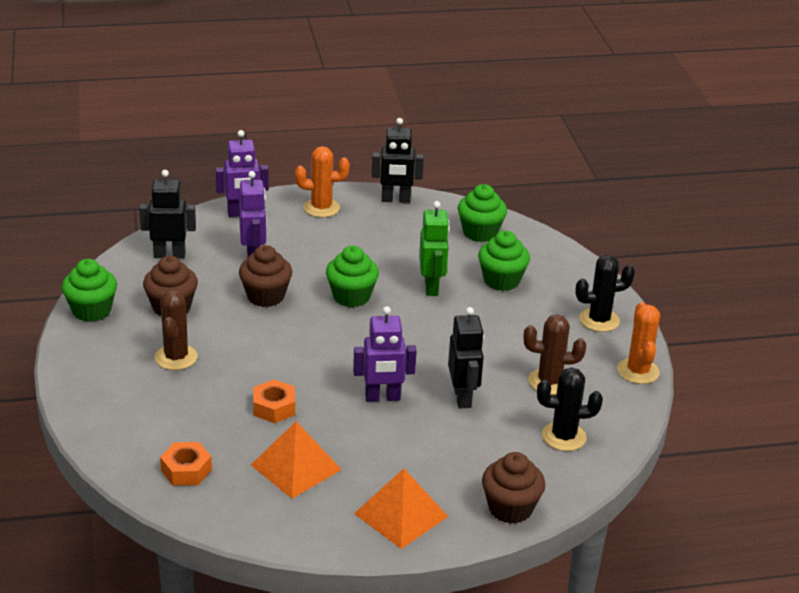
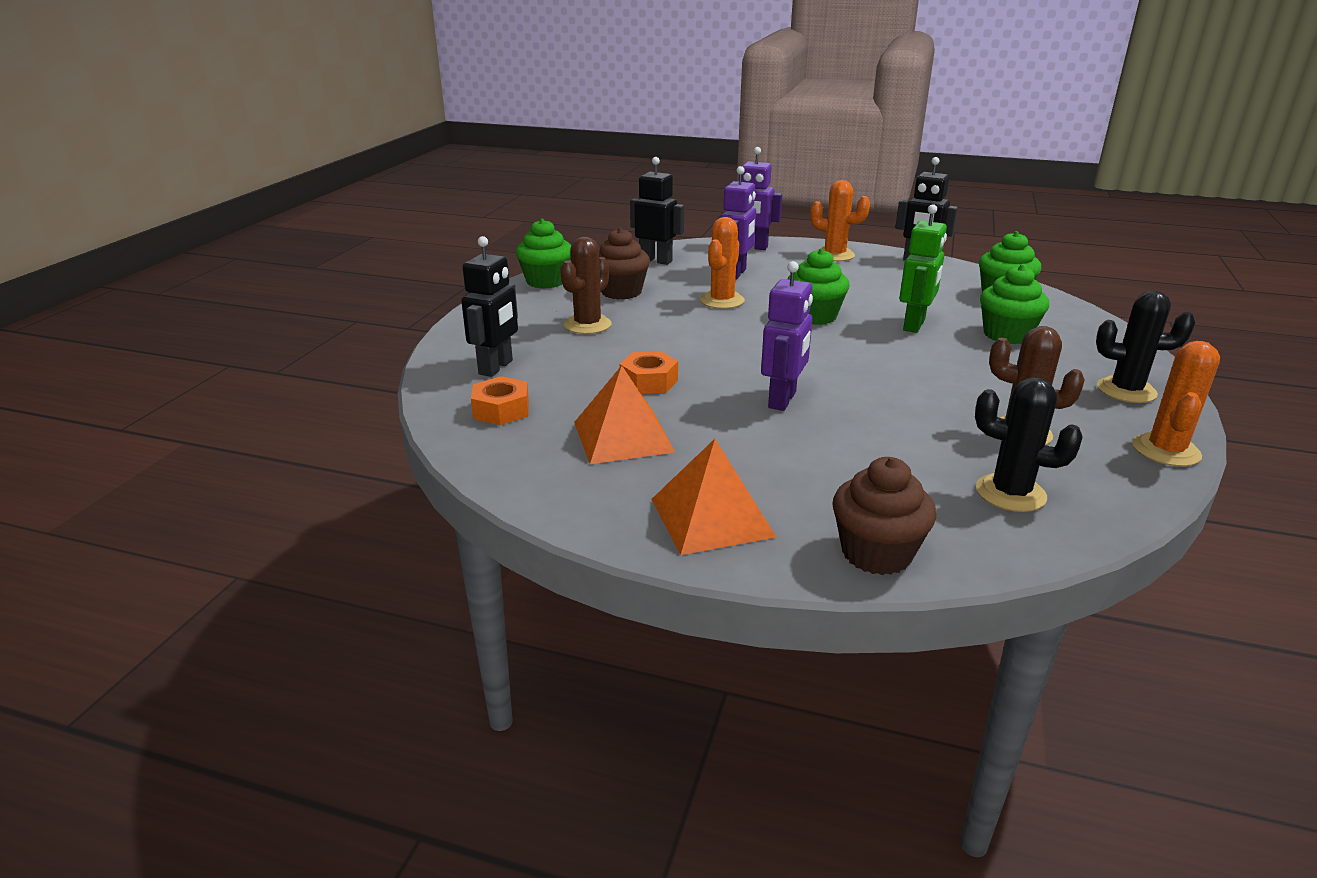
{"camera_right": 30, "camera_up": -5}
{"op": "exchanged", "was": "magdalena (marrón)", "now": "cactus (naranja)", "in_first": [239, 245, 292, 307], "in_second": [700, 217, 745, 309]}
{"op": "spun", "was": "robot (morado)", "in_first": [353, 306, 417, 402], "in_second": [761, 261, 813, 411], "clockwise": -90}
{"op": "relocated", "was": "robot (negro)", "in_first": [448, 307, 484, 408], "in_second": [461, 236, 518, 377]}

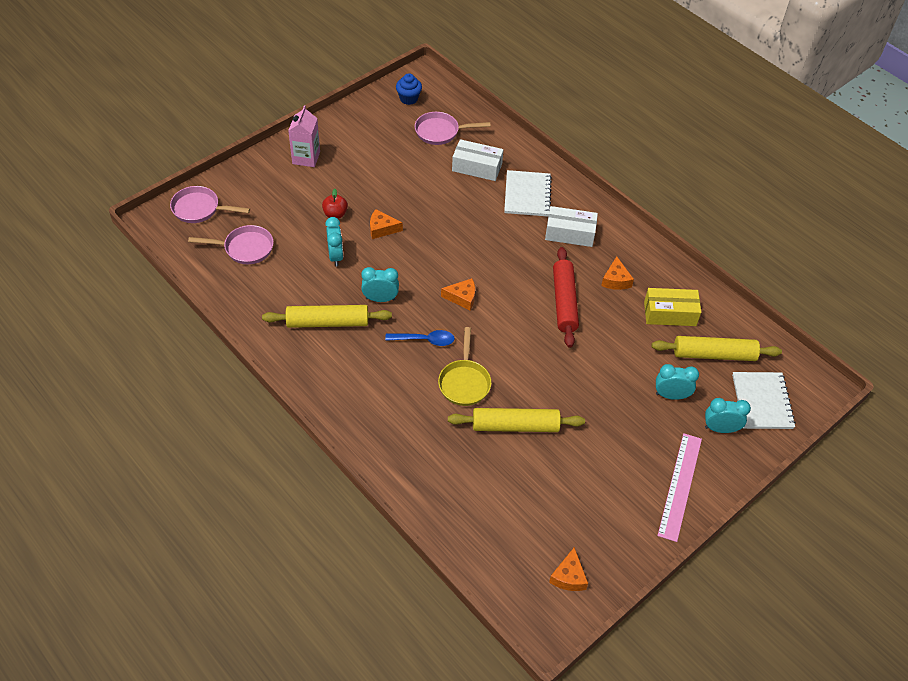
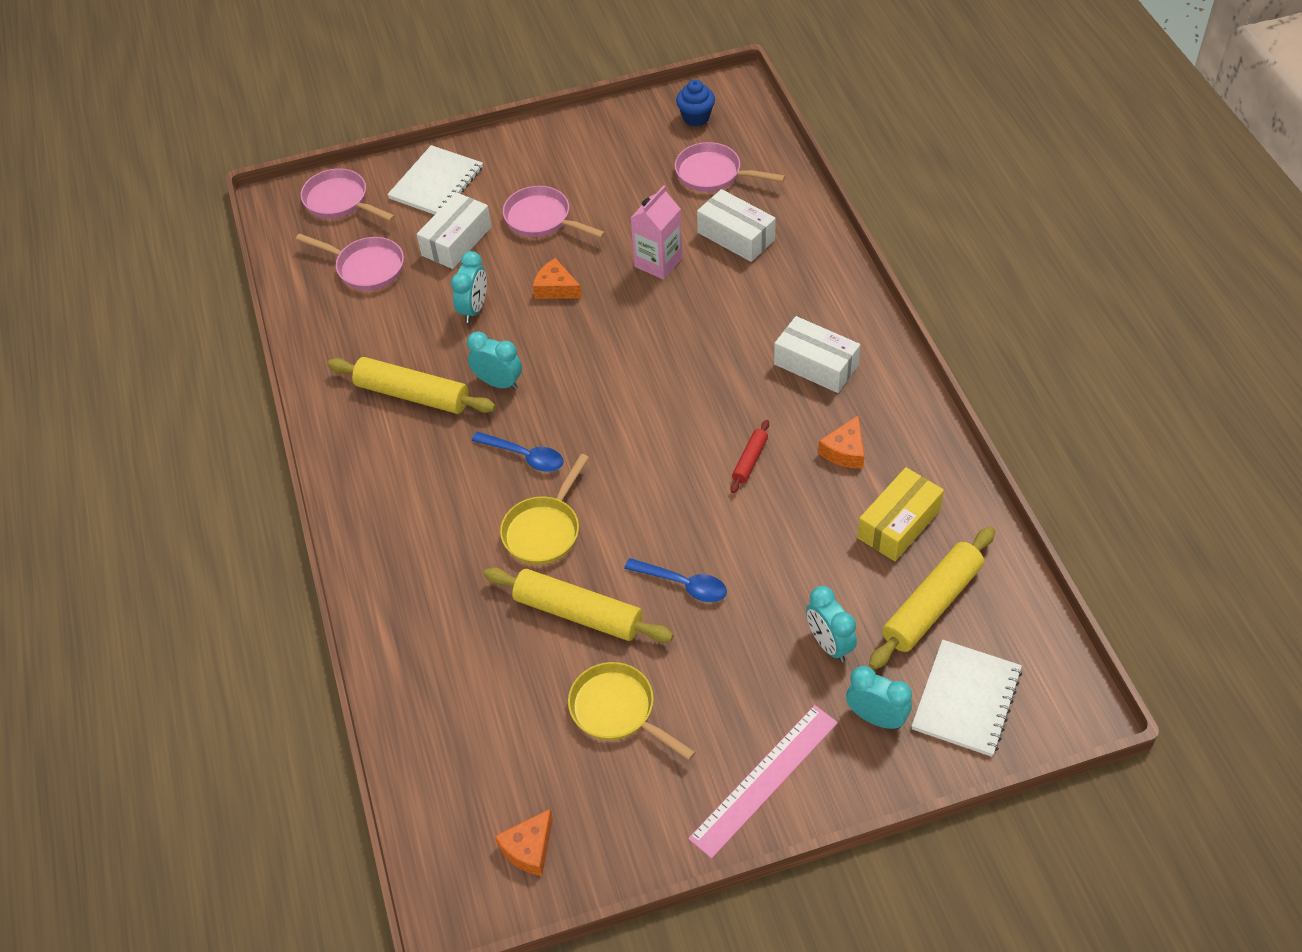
{"camera_right": 30, "camera_up": 0}
{"op": "relocated", "was": "cartón de leche (rosa)", "in_first": [288, 105, 320, 167], "in_second": [631, 185, 682, 280]}
{"op": "missing", "was": "manzana (rojo)", "in_first": [322, 188, 348, 219]}
{"op": "missing", "was": "queso (naranja)", "in_first": [441, 278, 475, 310]}
{"op": "relocated", "was": "cuaderno (blanco)", "in_first": [504, 170, 552, 217], "in_second": [387, 145, 483, 215]}
{"op": "size", "was": "rodillo (rojo)", "in_first": [553, 247, 579, 348], "in_second": [731, 420, 769, 493], "ratio": 0.5}
{"op": "spun", "was": "caja (amarillo)", "in_first": [644, 288, 701, 326], "in_second": [857, 467, 944, 561], "clockwise": -75}
{"op": "spun", "was": "rodillo (amarillo)", "in_first": [652, 336, 782, 361], "in_second": [869, 527, 995, 670], "clockwise": -75}
{"op": "spun", "was": "despertador (turquesa)", "in_first": [656, 364, 699, 400], "in_second": [806, 586, 857, 662], "clockwise": -150}
{"op": "appeared", "now": "caja (blanco)", "in_second": [417, 192, 492, 269]}
{"op": "appeared", "now": "sartén (rosa)", "in_second": [503, 186, 606, 238]}
{"op": "appeared", "now": "sartén (amarillo)", "in_second": [568, 662, 696, 760]}
{"op": "appeared", "now": "cuchara (azul)", "in_second": [624, 558, 727, 602]}

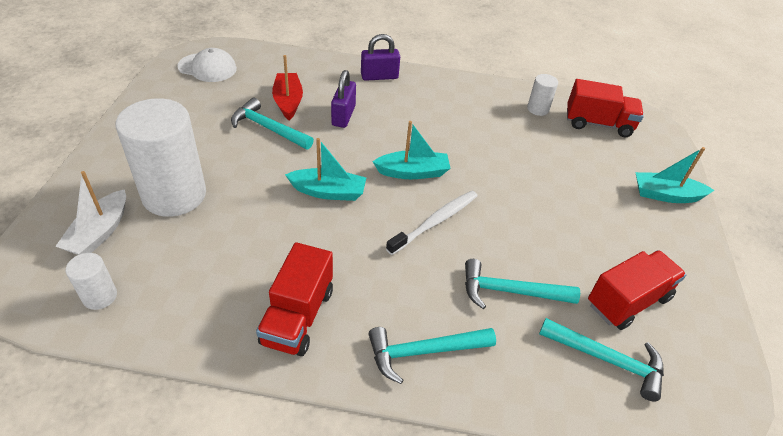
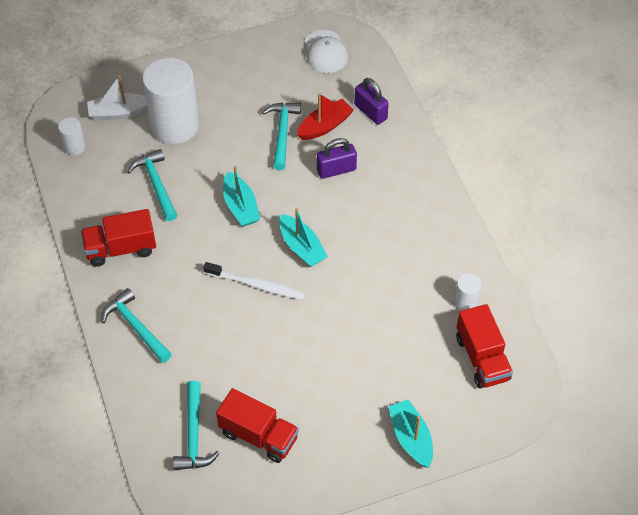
{"camera_right": 65, "camera_up": 10}
{"op": "relocated", "was": "candado (morado)", "in_first": [361, 34, 400, 81], "in_second": [354, 78, 389, 125]}
{"op": "relocated", "was": "martillo (turquesa)", "in_first": [465, 259, 580, 309], "in_second": [127, 149, 177, 221]}

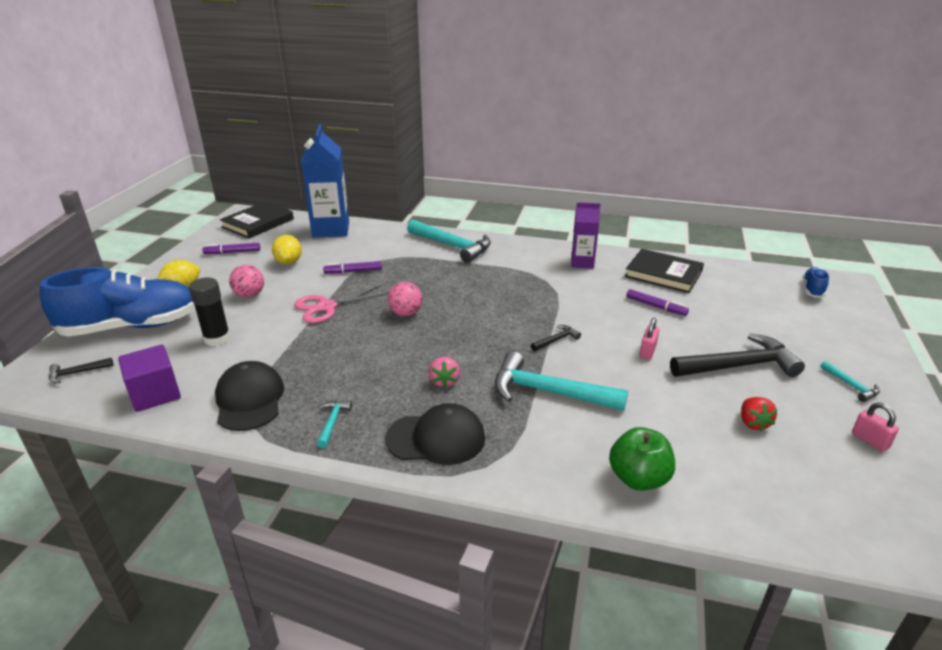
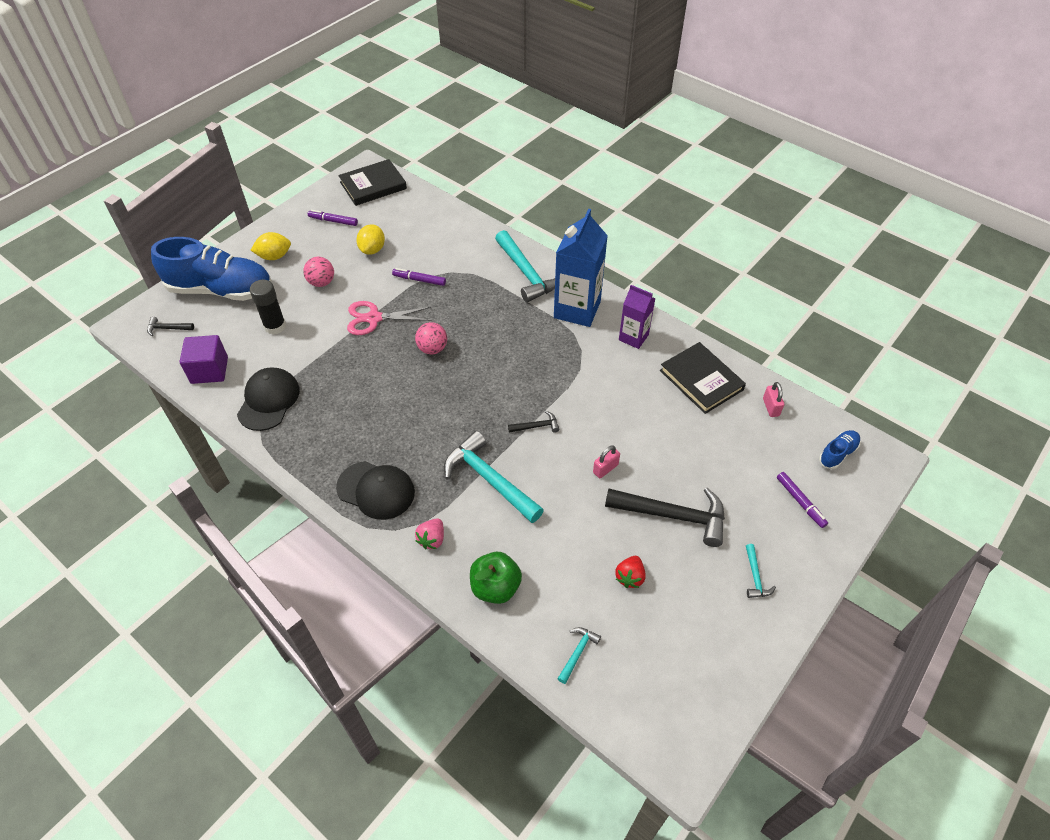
{"camera_right": 25, "camera_up": 20}
{"op": "relocated", "was": "cartón de leche (azul)", "in_first": [301, 124, 349, 238], "in_second": [554, 209, 608, 327]}
{"op": "relocated", "was": "martillo (turquesa)", "in_first": [317, 400, 352, 448], "in_second": [557, 627, 601, 684]}
{"op": "relocated", "was": "fresa (rosa)", "in_first": [429, 357, 460, 388], "in_second": [415, 518, 444, 549]}
{"op": "relocated", "was": "rotulador (morado)", "in_first": [626, 289, 689, 316], "in_second": [777, 472, 828, 528]}
{"op": "relocated", "was": "candado (rosa)", "in_first": [852, 403, 899, 452], "in_second": [763, 382, 784, 417]}

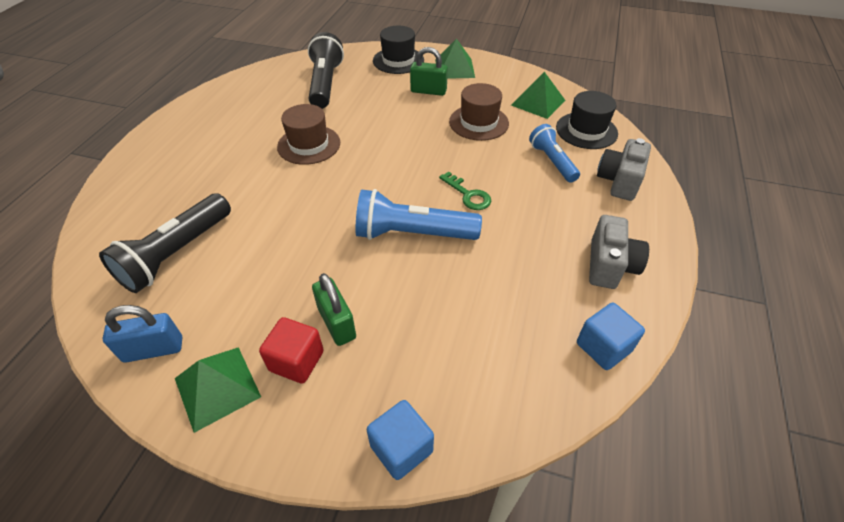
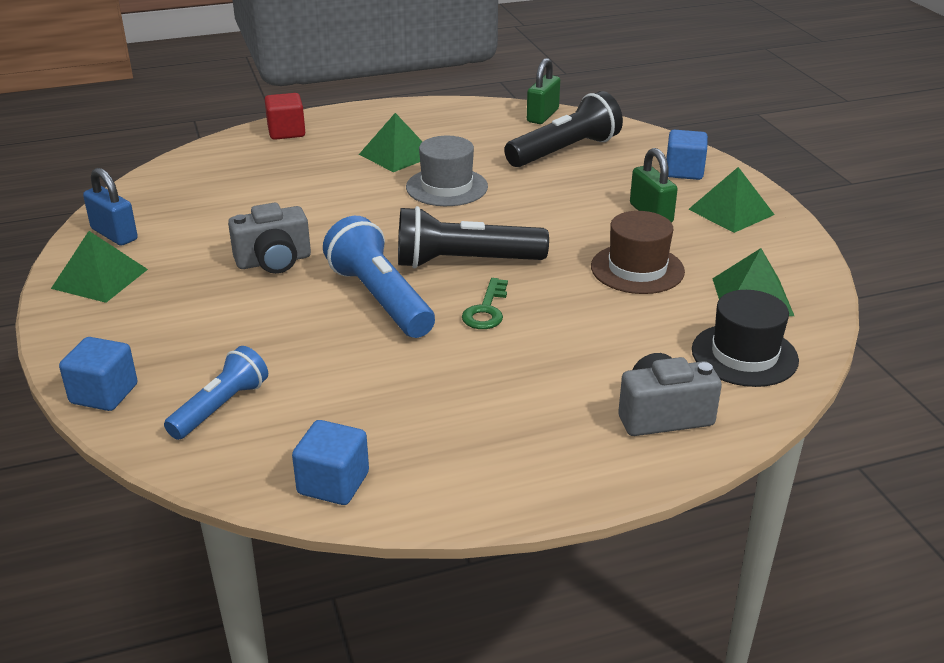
{"camera_right": 55, "camera_up": -15}
{"op": "relocated", "was": "lámpara de mano (negro)", "in_first": [99, 193, 231, 293], "in_second": [398, 206, 549, 269]}
{"op": "relocated", "was": "cubo (rojo)", "in_first": [259, 317, 324, 384], "in_second": [265, 93, 305, 140]}
{"op": "colour", "was": "sombrero (marrón)", "now": "sombrero (gris)", "in_first": [277, 104, 340, 165], "in_second": [406, 136, 488, 206]}
{"op": "relocated", "was": "candado (verde)", "in_first": [312, 273, 356, 346], "in_second": [527, 58, 560, 124]}
{"op": "exchanged", "was": "sombrero (negro)", "now": "cubo (azul)", "in_first": [373, 26, 424, 74], "in_second": [666, 130, 708, 180]}
{"op": "relocated", "was": "lámpara de mano (azul)", "in_first": [529, 124, 580, 183], "in_second": [164, 346, 268, 440]}
{"op": "relocated", "was": "cámara (gris)", "in_first": [589, 215, 649, 289], "in_second": [228, 203, 311, 274]}
{"op": "appeared", "now": "pirámide (verde)", "in_second": [359, 113, 423, 172]}

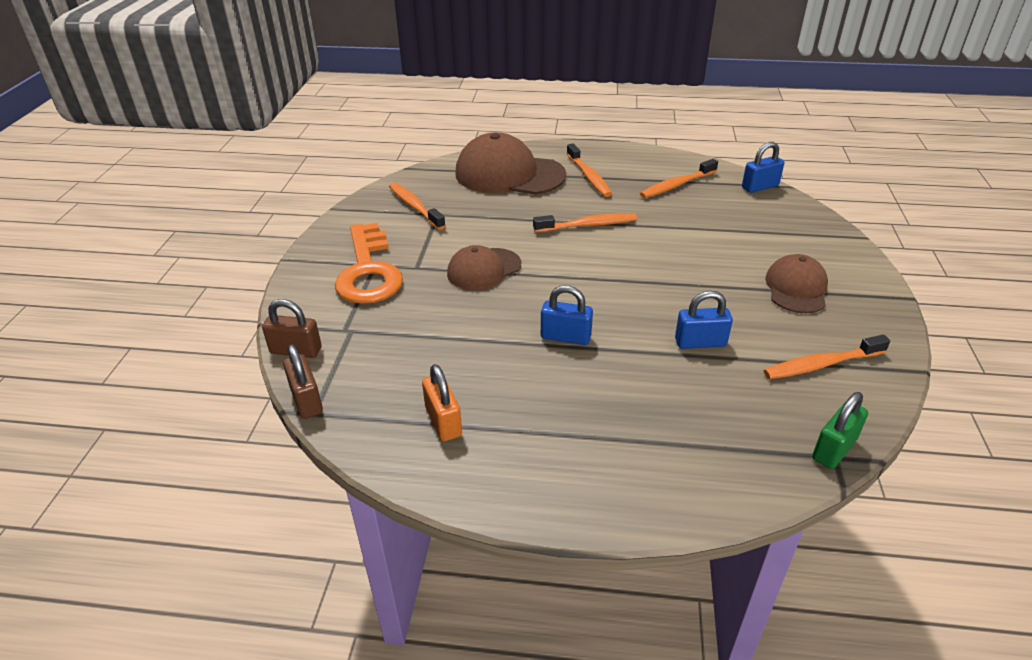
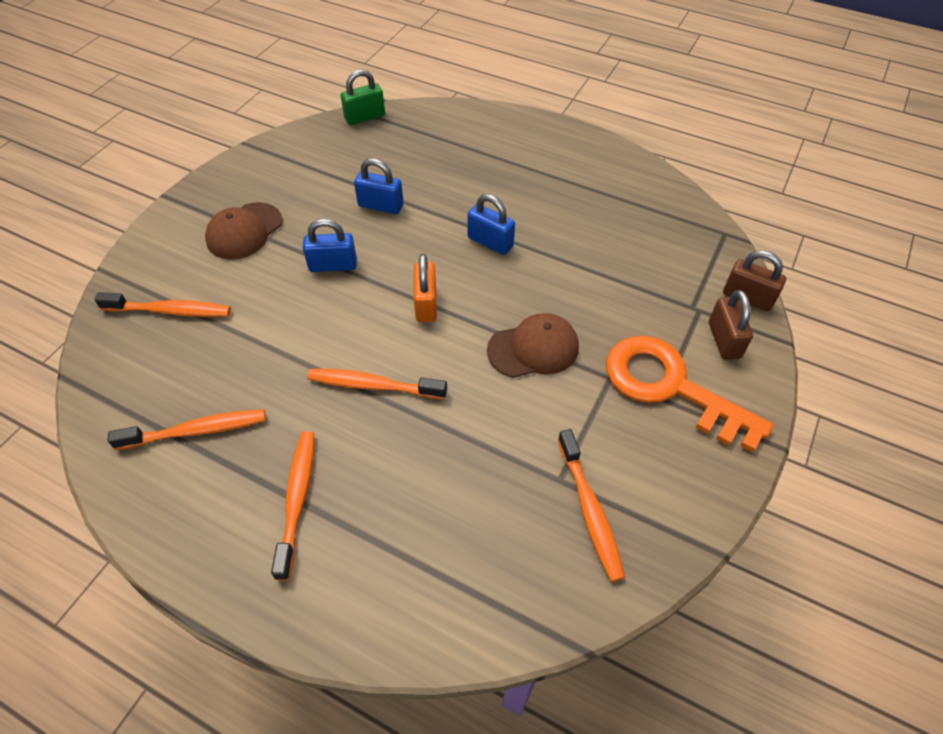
{"camera_right": -160, "camera_up": 15}
{"op": "relocated", "was": "candado (marrón)", "in_first": [283, 344, 323, 419], "in_second": [709, 290, 753, 360]}
{"op": "spun", "was": "llave (naranja)", "in_first": [335, 223, 403, 304], "in_second": [606, 336, 773, 453], "clockwise": -60}
{"op": "relocated", "was": "candado (naranja)", "in_first": [422, 364, 462, 441], "in_second": [414, 254, 437, 322]}
{"op": "missing", "was": "gorra (marrón)", "in_first": [455, 132, 566, 195]}
{"op": "relocated", "was": "candado (azul)", "in_first": [742, 142, 784, 193], "in_second": [303, 219, 357, 272]}
{"op": "relocated", "was": "cepillo de dientes (naranja)", "in_first": [764, 334, 890, 379], "in_second": [94, 292, 231, 317]}

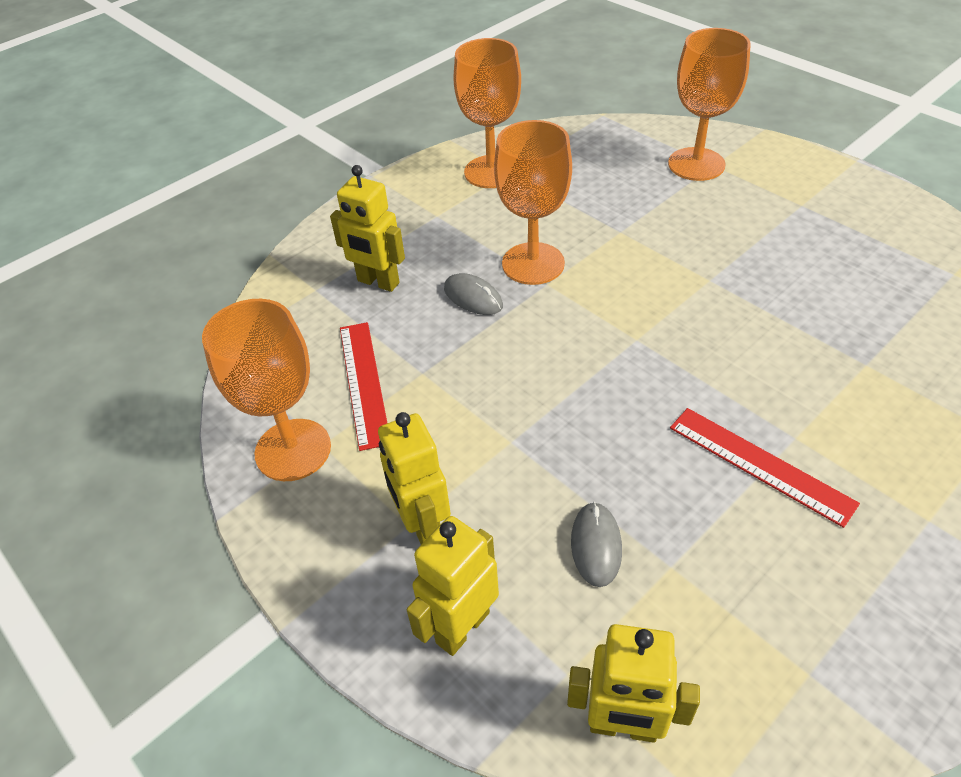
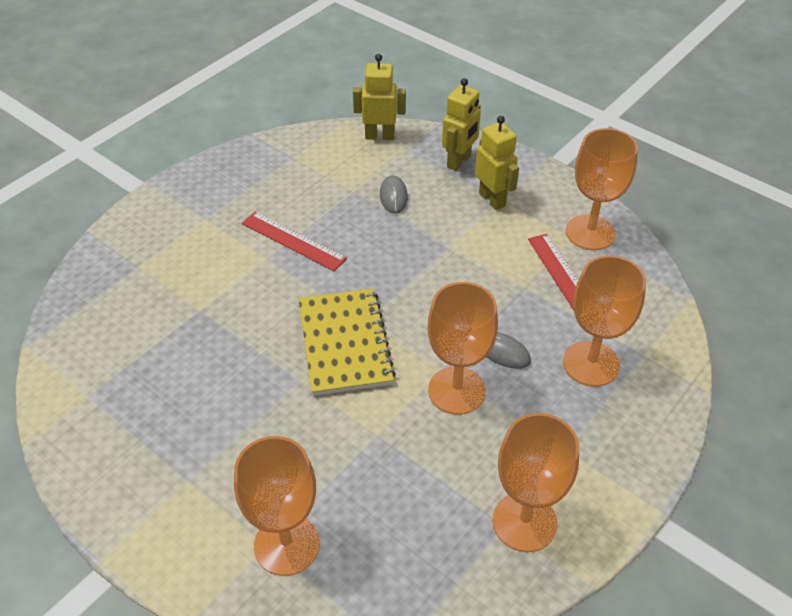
{"camera_right": 170, "camera_up": 0}
{"op": "exchanged", "was": "robot (amarillo)", "now": "copa (naranja)", "in_first": [330, 165, 405, 292], "in_second": [563, 255, 646, 387]}
{"op": "appeared", "now": "cuaderno (amarillo)", "in_second": [299, 288, 396, 396]}

